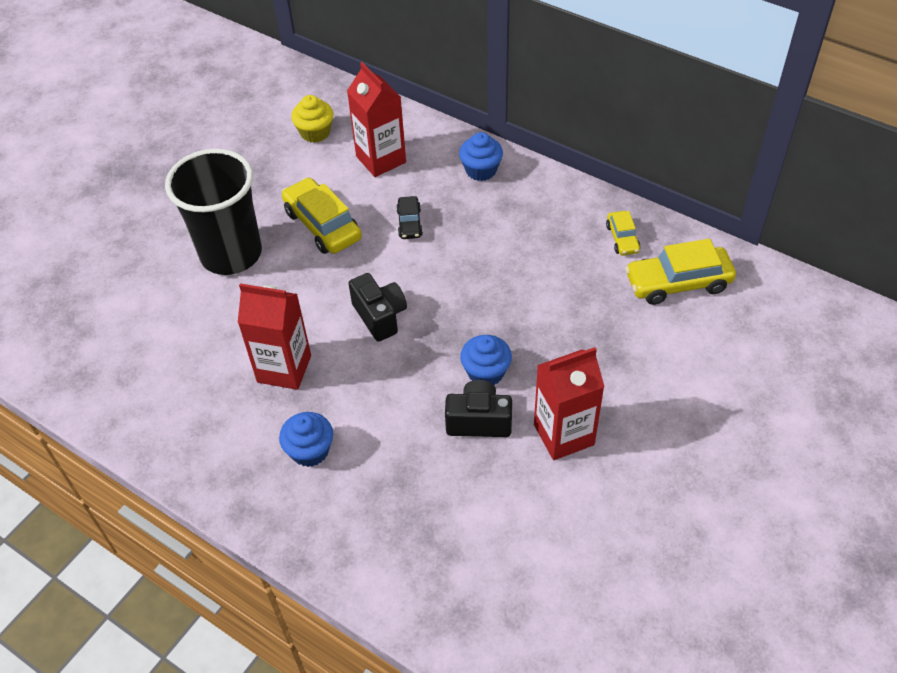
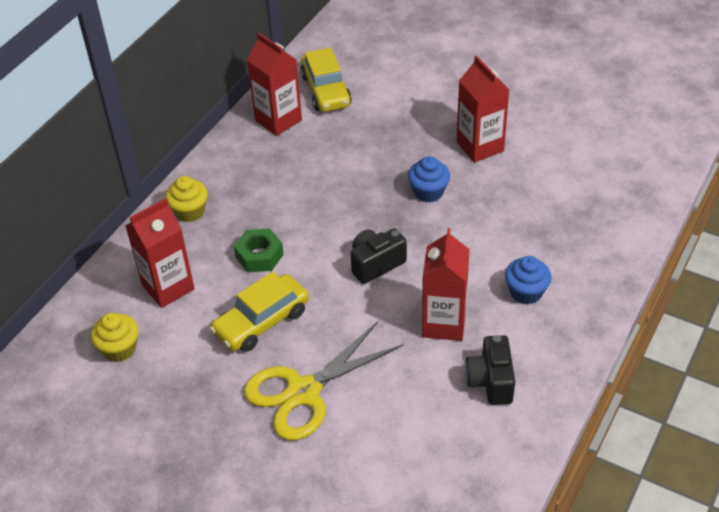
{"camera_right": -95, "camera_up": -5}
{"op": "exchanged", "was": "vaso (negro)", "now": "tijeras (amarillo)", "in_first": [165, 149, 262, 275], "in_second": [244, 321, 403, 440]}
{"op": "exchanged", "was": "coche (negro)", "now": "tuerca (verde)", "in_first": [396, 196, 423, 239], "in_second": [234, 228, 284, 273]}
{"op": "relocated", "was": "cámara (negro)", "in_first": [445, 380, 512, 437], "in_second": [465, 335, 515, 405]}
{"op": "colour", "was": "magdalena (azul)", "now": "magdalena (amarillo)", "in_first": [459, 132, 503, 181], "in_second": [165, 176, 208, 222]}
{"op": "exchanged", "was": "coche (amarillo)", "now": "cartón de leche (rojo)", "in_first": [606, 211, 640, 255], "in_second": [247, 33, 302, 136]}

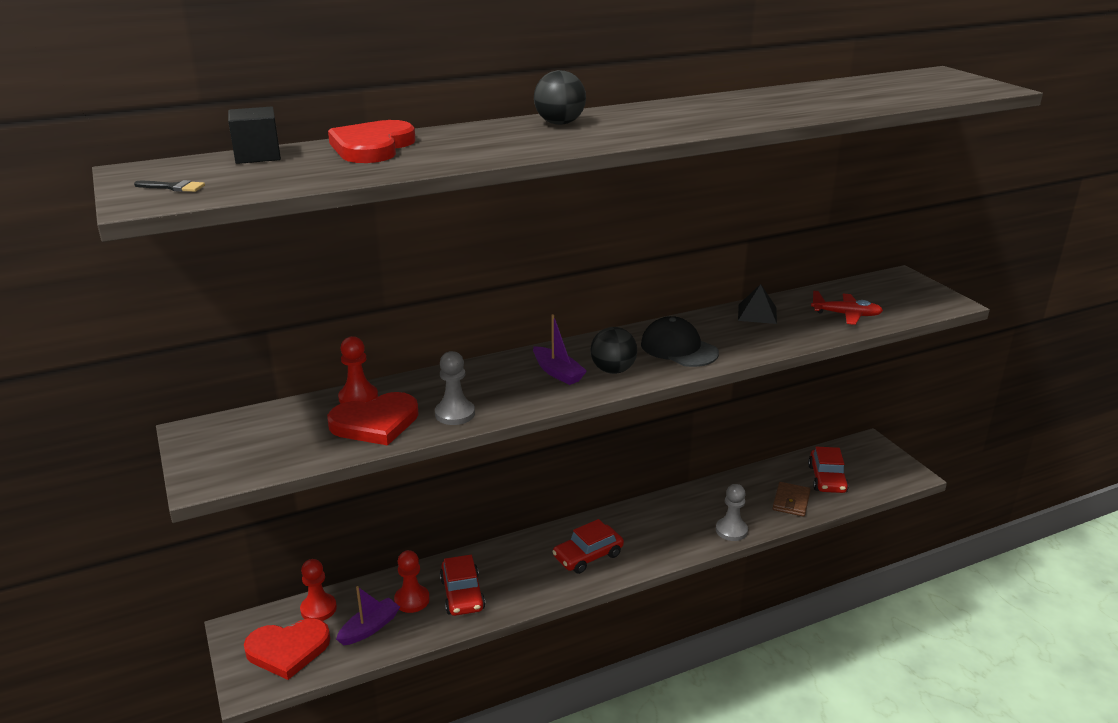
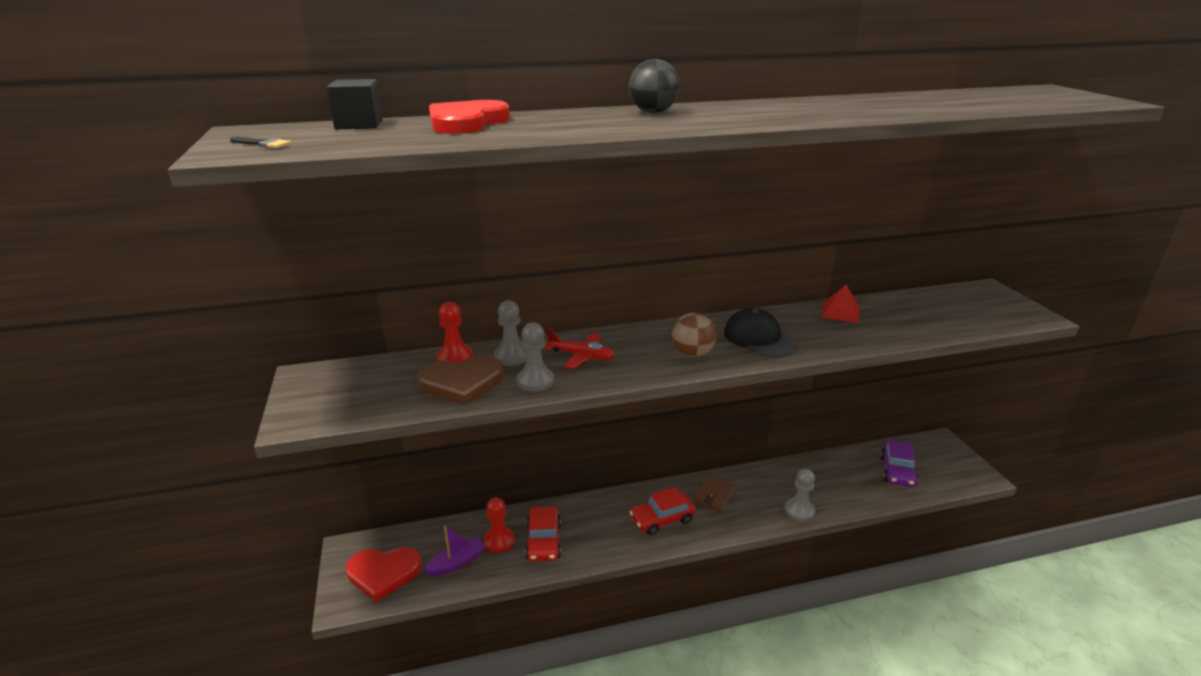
{"camera_right": 10, "camera_up": 0}
{"op": "missing", "was": "peón (rojo)", "in_first": [300, 559, 337, 621]}
{"op": "colour", "was": "corazón (rojo)", "now": "corazón (marrón)", "in_first": [327, 392, 419, 446], "in_second": [418, 356, 503, 405]}
{"op": "missing", "was": "barco (morado)", "in_first": [533, 314, 587, 385]}
{"op": "colour", "was": "pelota (negro)", "now": "pelota (marrón)", "in_first": [590, 327, 637, 374], "in_second": [672, 313, 716, 357]}
{"op": "colour", "was": "pirámide (negro)", "now": "pirámide (rojo)", "in_first": [738, 284, 777, 324], "in_second": [821, 285, 860, 323]}
{"op": "relocated", "was": "cartera (marrón)", "in_first": [772, 482, 811, 517], "in_second": [693, 476, 736, 513]}
{"op": "colour", "was": "coche (rojo)", "now": "coche (morado)", "in_first": [808, 447, 849, 493], "in_second": [880, 440, 918, 487]}
{"op": "relocated", "was": "avión (rojo)", "in_first": [811, 291, 883, 325], "in_second": [544, 328, 615, 369]}
{"op": "appeared", "now": "peón (gris)", "in_second": [494, 300, 527, 366]}

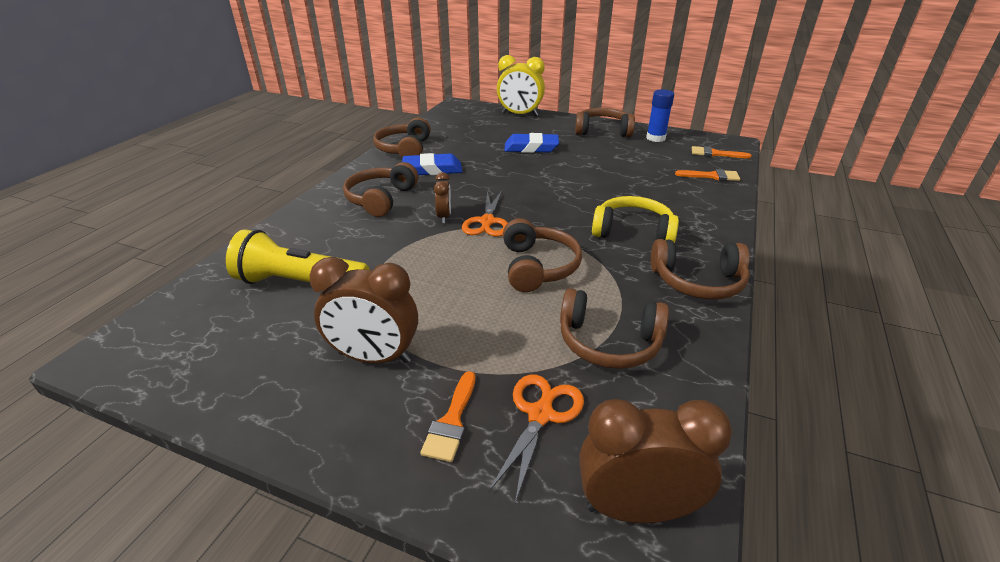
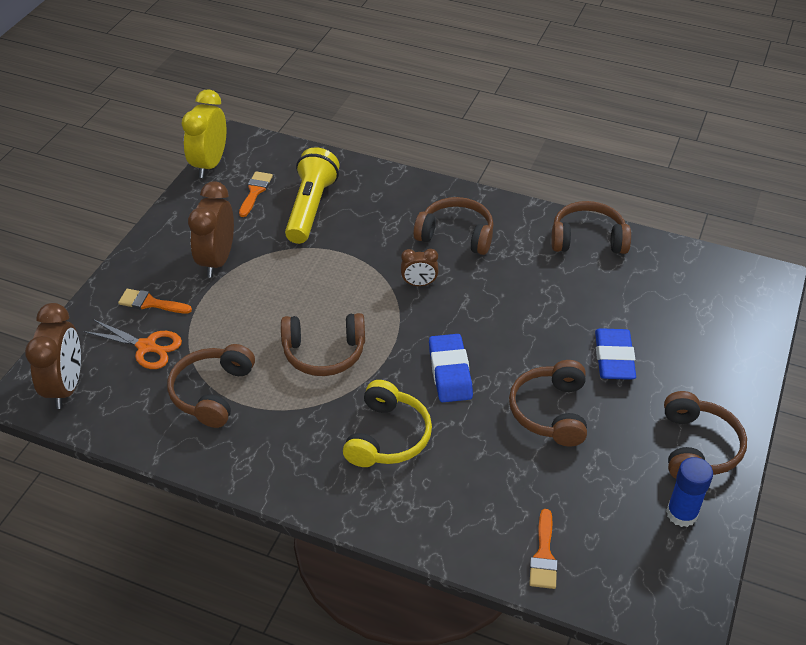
{"camera_right": 90, "camera_up": 10}
{"op": "relocated", "was": "goma de borrar (azul)", "in_first": [402, 153, 462, 175], "in_second": [429, 334, 473, 402]}
{"op": "missing", "was": "tijeras (naranja)", "in_first": [462, 191, 508, 237]}
{"op": "relocated", "was": "despertador (amarillo)", "in_first": [497, 55, 545, 116], "in_second": [182, 89, 226, 178]}
{"op": "relocated", "was": "auriculares (marrón)", "in_first": [651, 239, 750, 300], "in_second": [509, 360, 587, 446]}
{"op": "relocated", "was": "pincel (naranja)", "in_first": [692, 146, 752, 158], "in_second": [239, 171, 273, 217]}

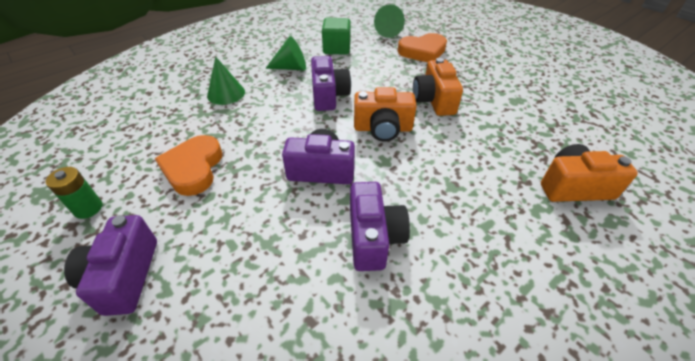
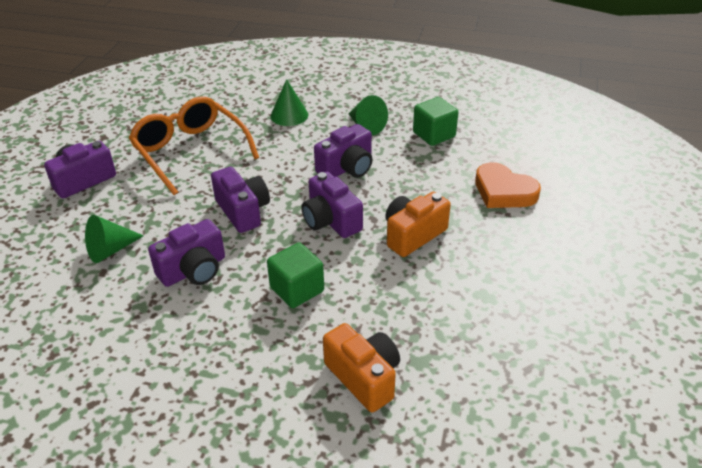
{"camera_right": 55, "camera_up": -5}
{"op": "missing", "was": "pila (verde)", "in_first": [46, 167, 103, 219]}
{"op": "exchanged", "was": "corazón (naranja)", "now": "gafas (naranja)", "in_first": [155, 135, 222, 196], "in_second": [129, 97, 259, 195]}
{"op": "colour", "was": "cámara (naranja)", "now": "cámara (morado)", "in_first": [354, 87, 417, 142], "in_second": [301, 172, 363, 238]}
{"op": "relocated", "was": "cono (verde)", "in_first": [374, 4, 405, 38], "in_second": [85, 215, 144, 263]}
{"op": "appeared", "now": "cubo (verde)", "in_second": [267, 242, 324, 308]}

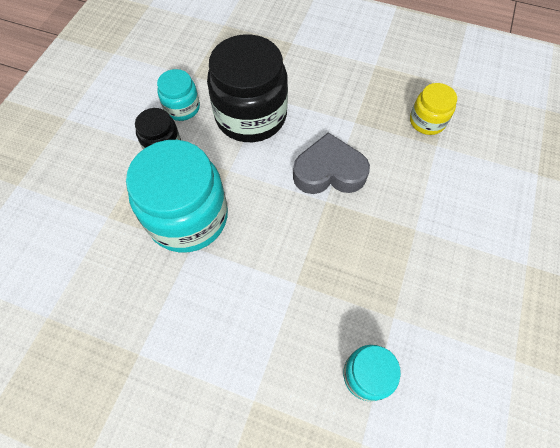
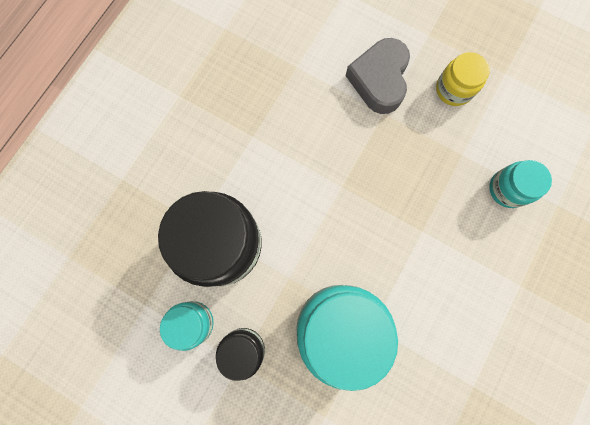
{"camera_right": -80, "camera_up": 15}
{"op": "relocated", "was": "corazón (gris)", "in_first": [293, 133, 370, 194], "in_second": [346, 38, 410, 114]}
{"op": "relocated", "was": "tarro (amarillo)", "in_first": [410, 83, 457, 135], "in_second": [436, 52, 490, 106]}

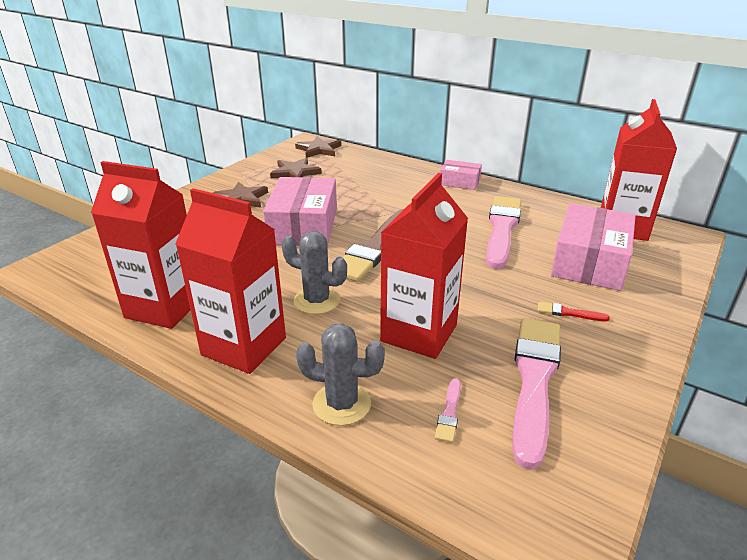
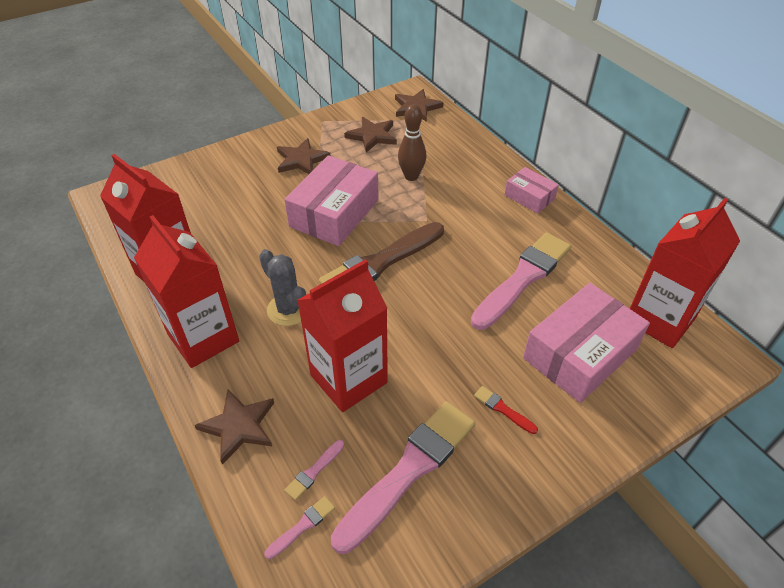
{"camera_right": 25, "camera_up": 15}
{"op": "exchanged", "was": "cactus (gris)", "now": "estrella (marrón)", "in_first": [296, 323, 385, 426], "in_second": [195, 389, 274, 465]}
{"op": "appeared", "now": "pincel (rosa)", "in_second": [264, 496, 335, 559]}
{"op": "appeared", "now": "bolo (marrón)", "in_second": [398, 104, 426, 181]}

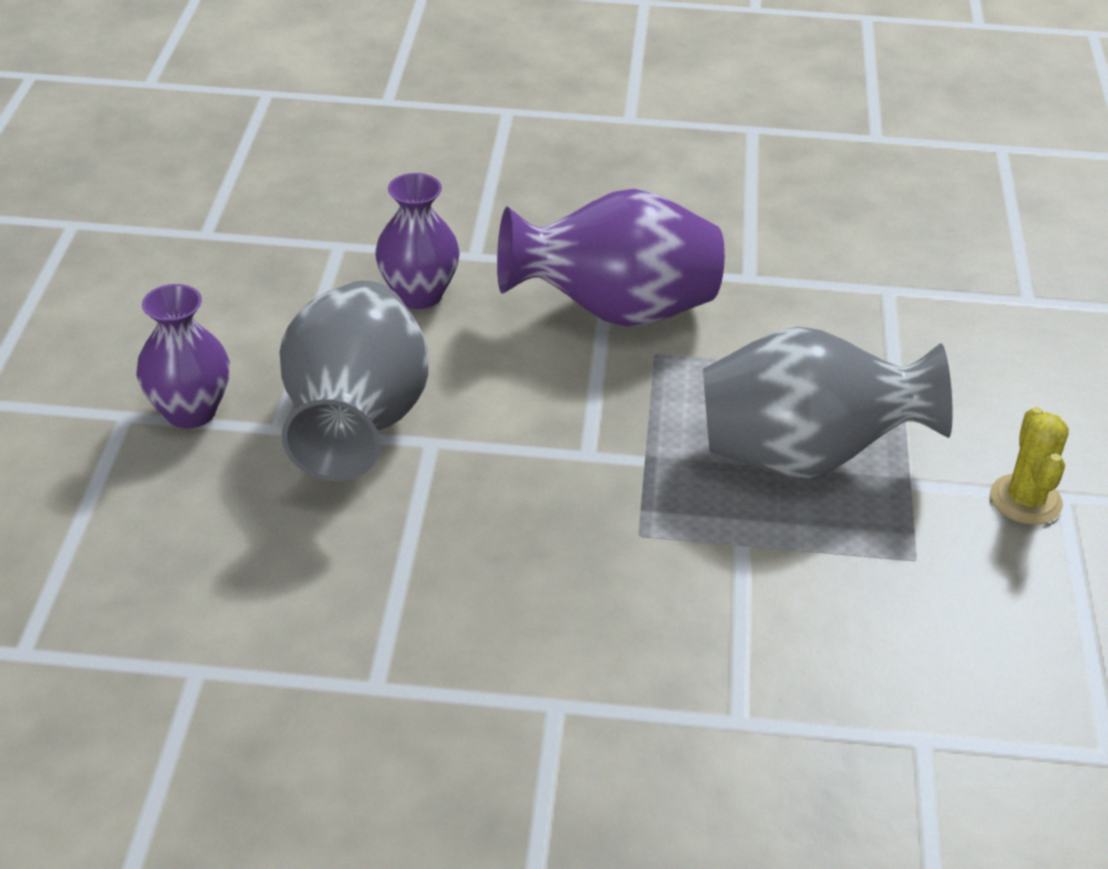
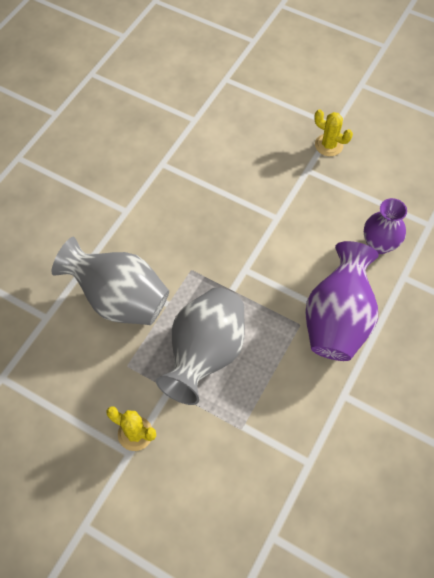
{"camera_right": 115, "camera_up": 20}
{"op": "exchanged", "was": "florero (morado)", "now": "cactus (amarillo)", "in_first": [136, 284, 230, 429], "in_second": [314, 109, 353, 156]}
{"op": "relocated", "was": "florero (gris)", "in_first": [280, 281, 428, 481], "in_second": [52, 237, 169, 325]}

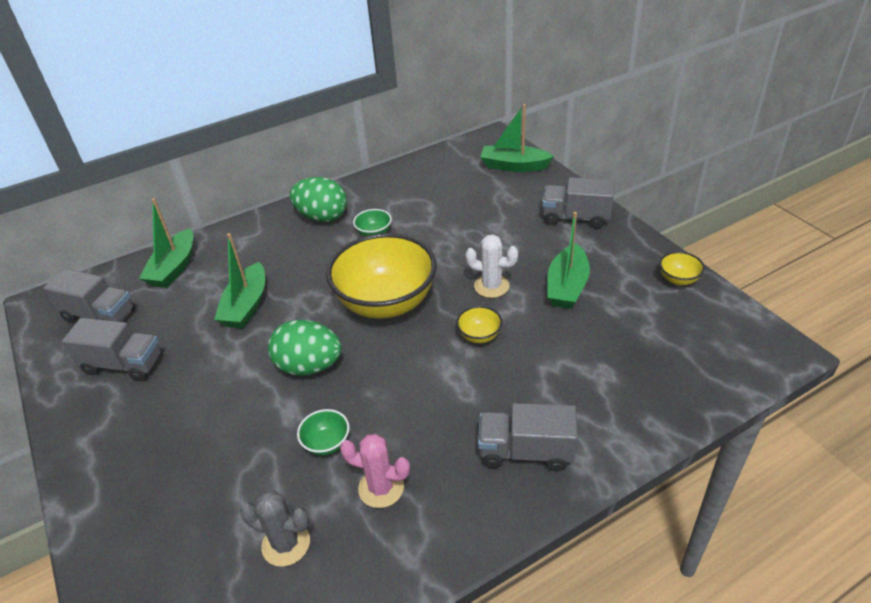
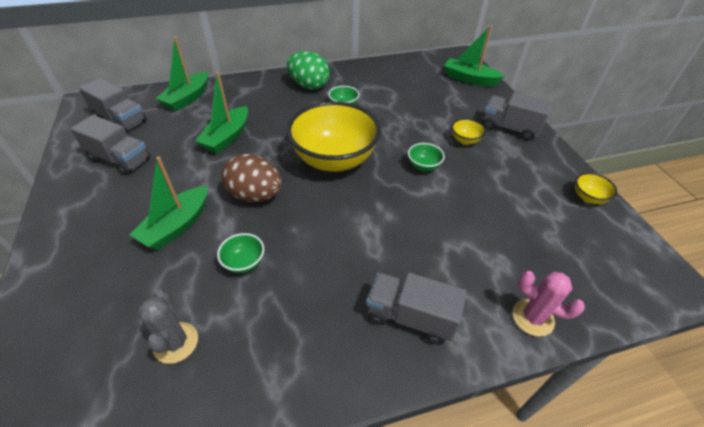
{"camera_right": 10, "camera_up": 5}
{"op": "spun", "was": "cactus (gris)", "in_first": [240, 490, 310, 567], "in_second": [137, 290, 198, 364], "clockwise": 45}
{"op": "colour", "was": "huevo (verde)", "now": "huevo (marrón)", "in_first": [268, 320, 342, 376], "in_second": [222, 154, 282, 202]}
{"op": "relocated", "was": "cactus (rosa)", "in_first": [340, 434, 410, 508], "in_second": [512, 271, 585, 337]}
{"op": "relocated", "was": "cuenco (amarillo)", "in_first": [456, 306, 502, 343], "in_second": [452, 119, 486, 145]}
{"op": "exchanged", "was": "cactus (blanco)", "now": "cuenco (verde)", "in_first": [465, 234, 518, 298], "in_second": [408, 143, 445, 171]}
{"op": "relocated", "was": "barco (verde)", "in_first": [547, 212, 590, 309], "in_second": [129, 156, 208, 250]}

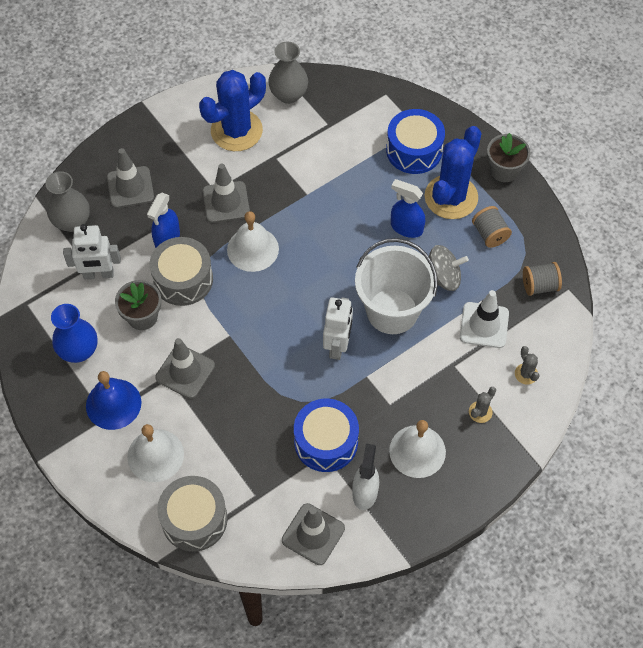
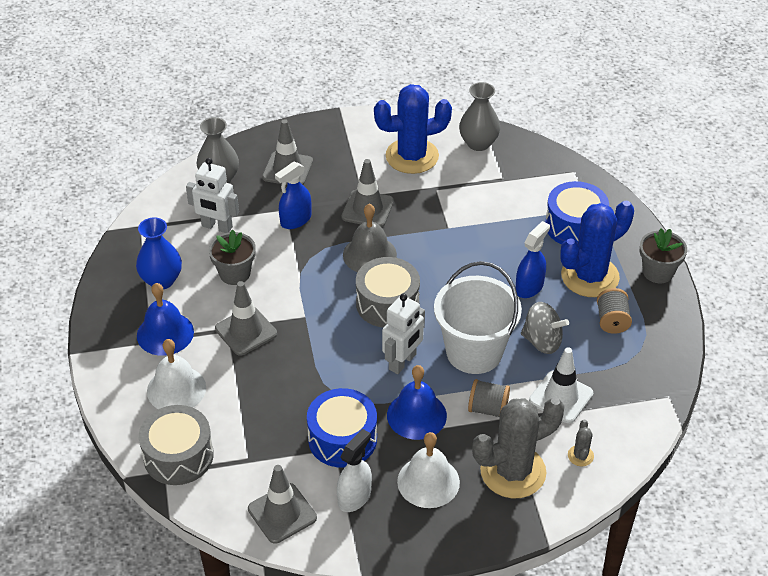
{"camera_right": 25, "camera_up": -15}
{"op": "relocated", "was": "tambor (gris)", "in_first": [149, 237, 213, 306], "in_second": [356, 257, 420, 328]}
{"op": "colour", "was": "campana (blanco)", "now": "campana (gris)", "in_first": [227, 211, 279, 272], "in_second": [343, 204, 397, 272]}
{"op": "spun", "was": "pulverizador (azul)", "in_first": [391, 179, 425, 238], "in_second": [516, 221, 550, 298], "clockwise": 75}
{"op": "size", "was": "cactus (gris)", "in_first": [469, 387, 496, 423], "in_second": [472, 398, 565, 498], "ratio": 2.47}
{"op": "relocated", "was": "carrete (gris)", "in_first": [523, 262, 562, 296], "in_second": [468, 379, 510, 417]}
{"op": "appeared", "now": "campana (azul)", "in_second": [387, 365, 447, 440]}

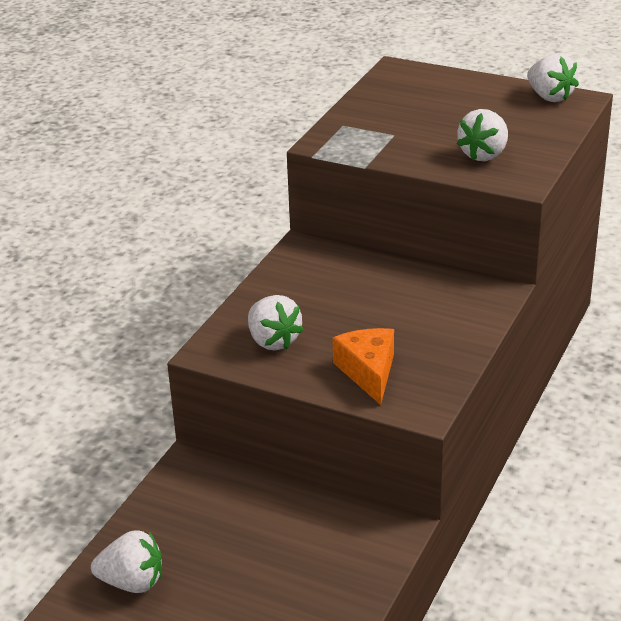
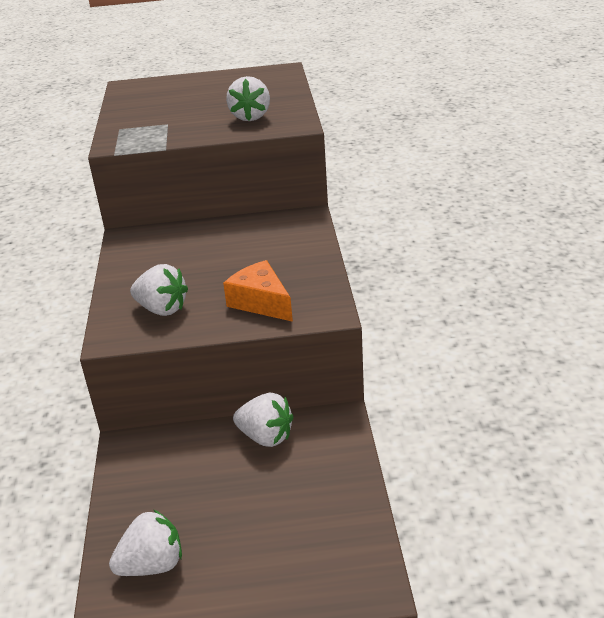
{"camera_right": -30, "camera_up": 0}
{"op": "relocated", "was": "fresa (blanco)", "in_first": [527, 53, 579, 102], "in_second": [233, 393, 293, 447]}

